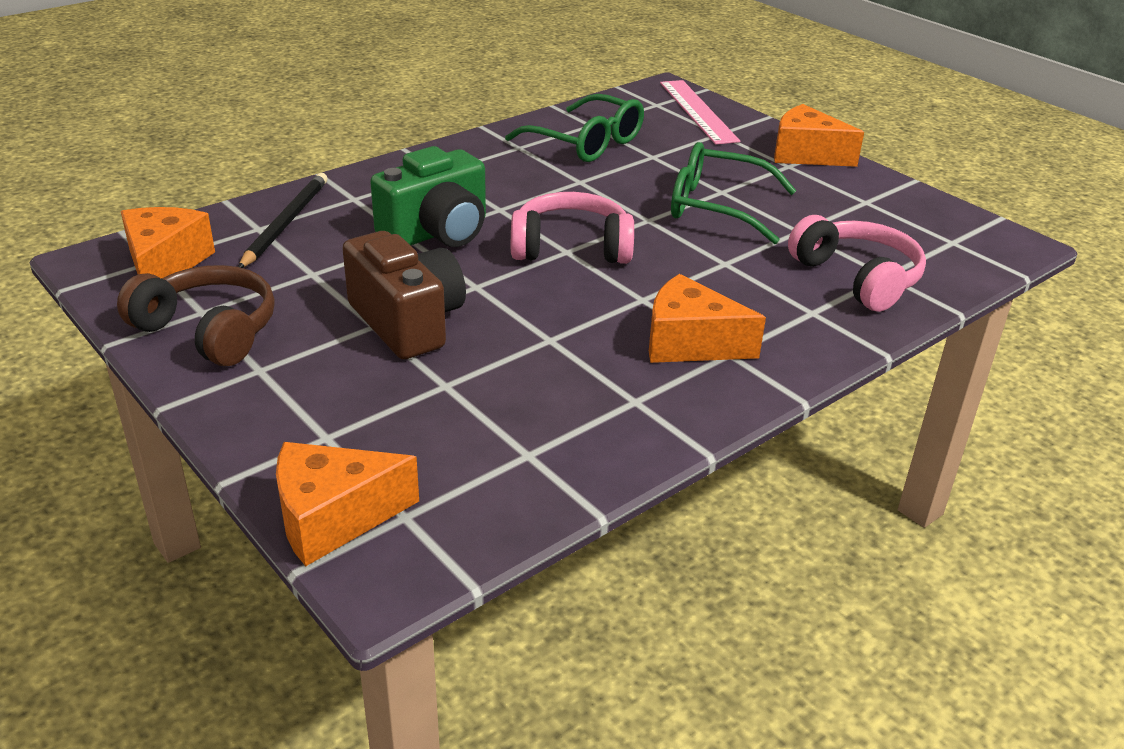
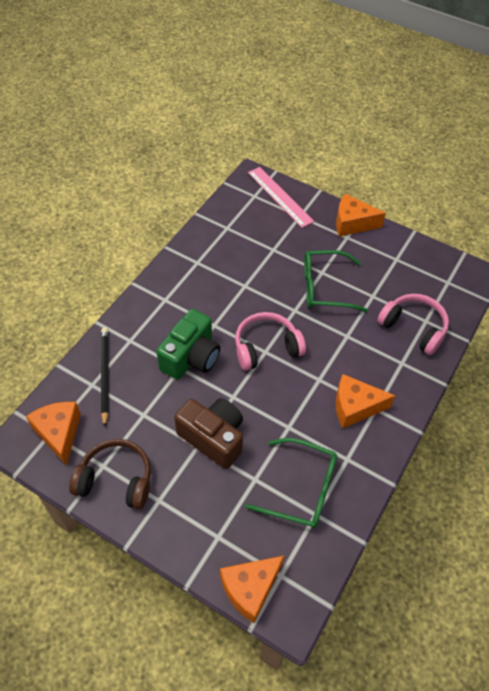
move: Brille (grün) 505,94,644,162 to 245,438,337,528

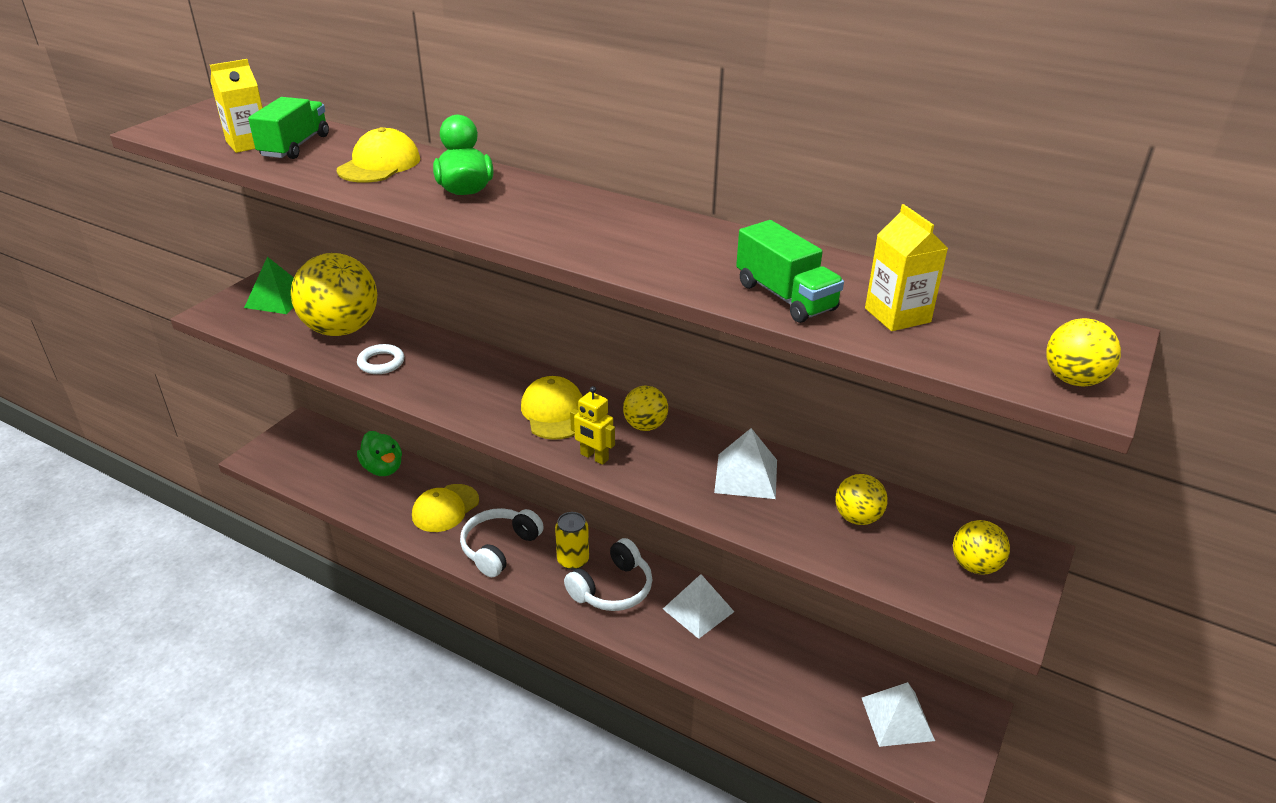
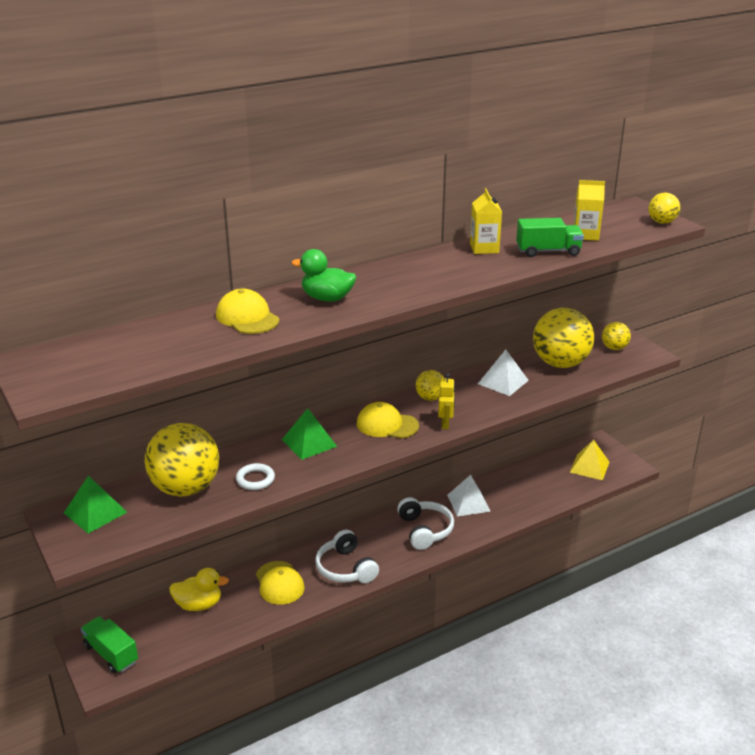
delete: Dose (gelb) 555,512,589,570
insert: Pyramide (grün) 282,408,337,460
move: Getränkekarton (gelb) 210,59,263,153 to 470,188,502,254; Lastwagen (grün) 248,97,329,159 to 81,616,138,673
recolor: Ente (grün) 357,431,402,476 to Ente (gelb) 169,568,229,611; Pyramide (weiß) 862,682,935,747 to Pyramide (gelb) 570,440,609,480
rotate: Roboter (gelb) 570,386,615,465 = 438,374,455,429 60 degrees counterclockwise
resize: Ball (gelb) 835,474,888,525 = 533,308,594,368 x2.07

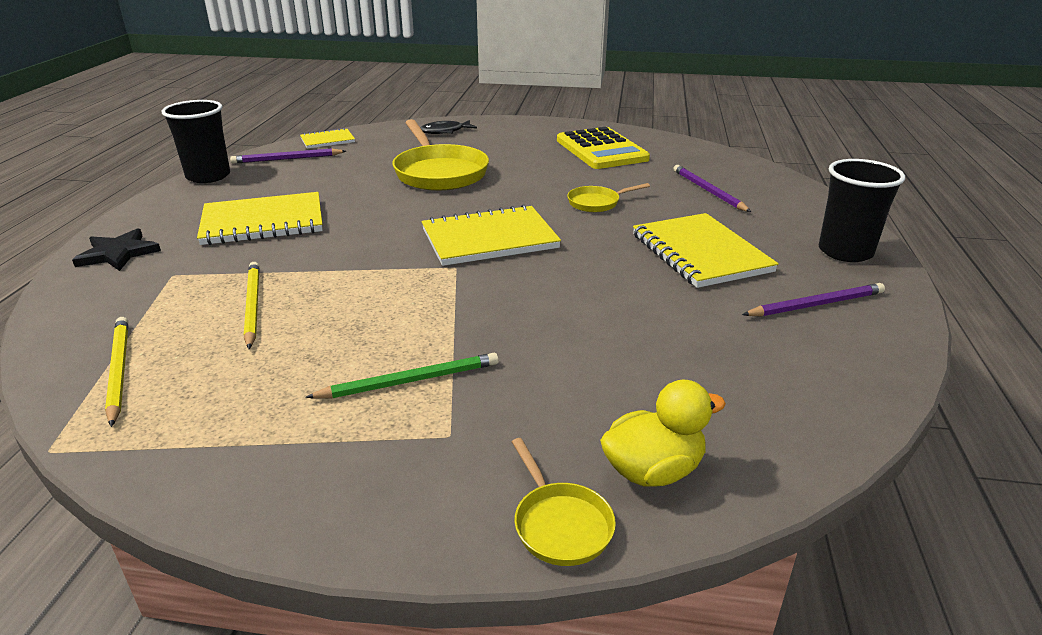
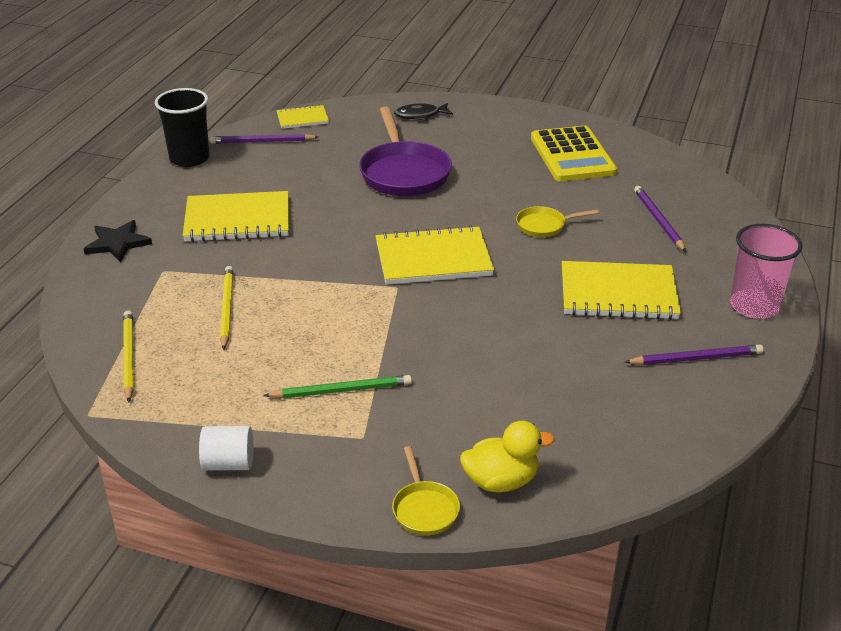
insert: Vollzylinder (weiß) 199,426,253,471
recolor: Pfanne (gelb) 392,119,489,191 to Pfanne (lila) 359,106,452,196; Becher (schwarz) 819,159,905,262 to Becher (rosa) 730,224,803,319
rotate: Notizbuch (gelb) 633,213,779,288 = 562,261,681,320 75 degrees counterclockwise

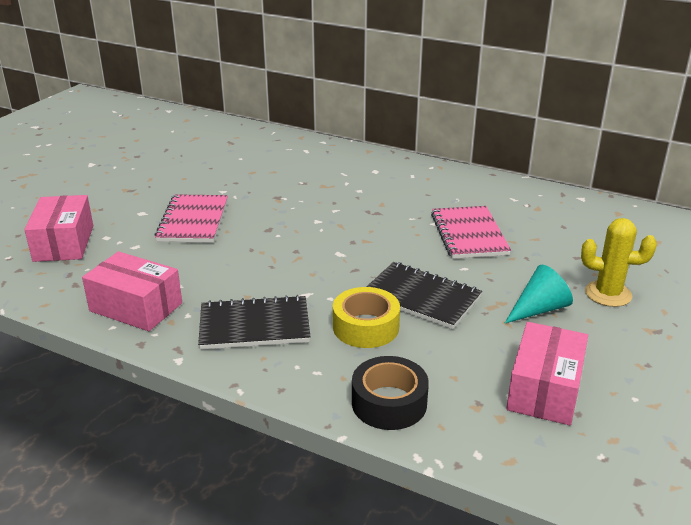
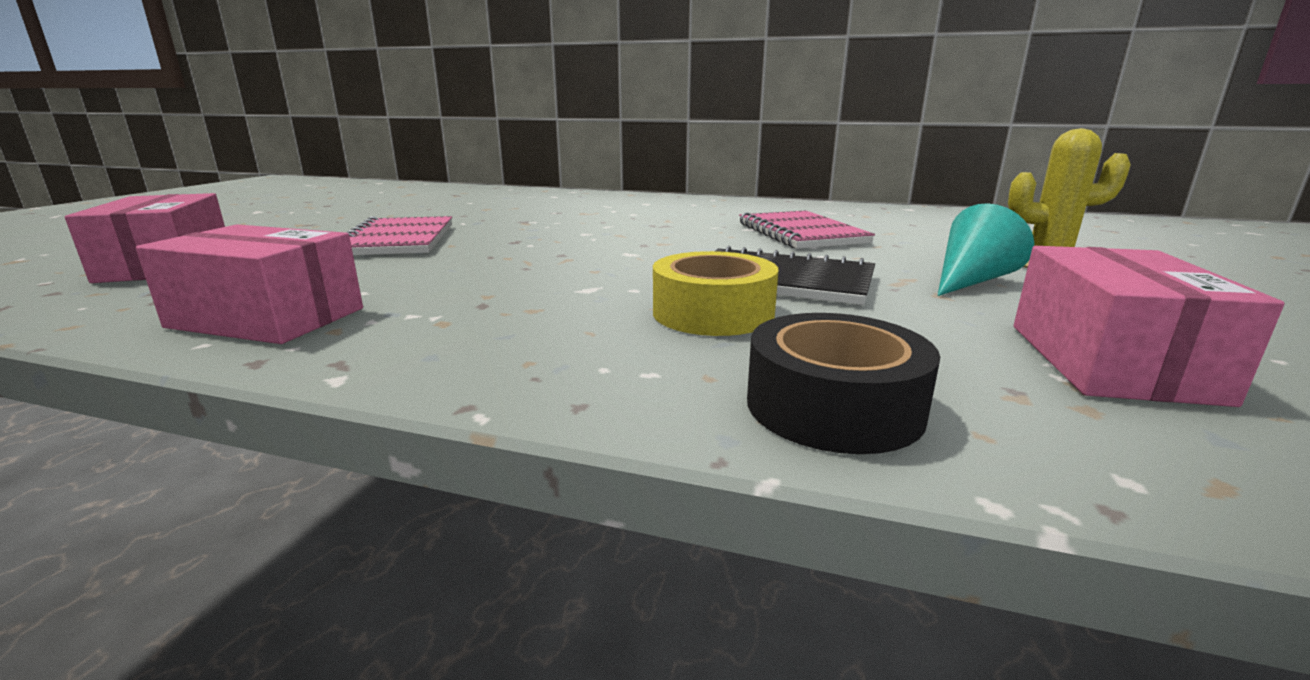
delete: Notizbuch (schwarz) 198,295,311,350

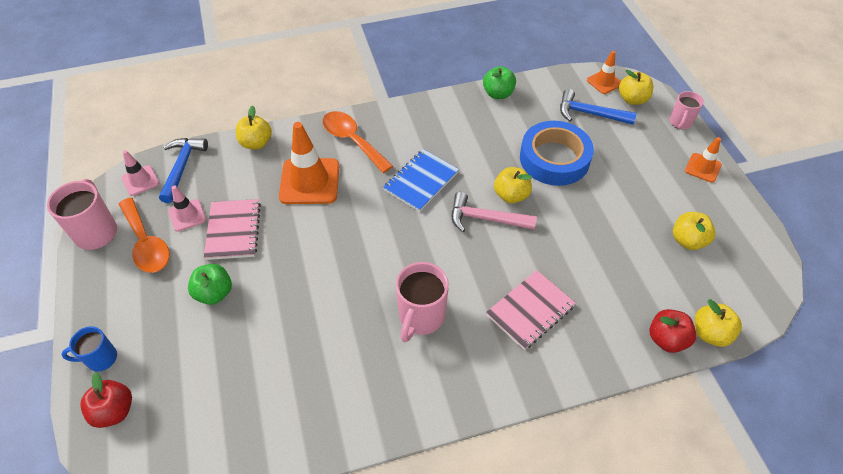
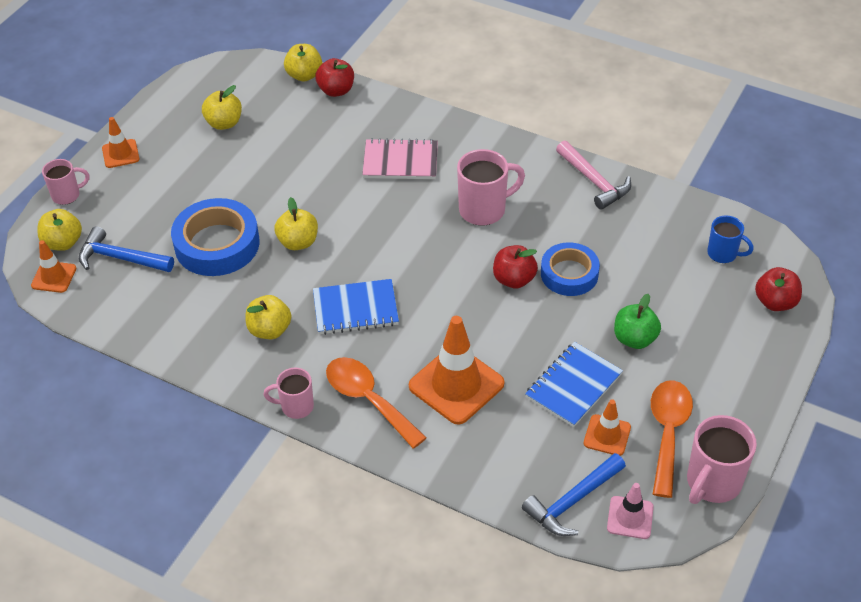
delete: Apfel (grün) 483,66,516,99
insert: Tasse (rosa) 263,368,314,419; Apfel (rot) 493,245,538,288; Klebeband (blau) 541,242,600,296
move: Tasse (blau) 62,326,117,372 to 707,215,754,263; Apfel (gelb) 236,105,272,149 to 246,295,291,339; Hammer (rosa) 452,192,537,232 to 556,141,631,210
recolor: Leitkegel (rosa) 168,186,206,232 to Leitkegel (orange) 584,399,631,456; Notizbuch (rosa) 204,199,261,260 to Notizbuch (blau) 525,342,623,427
rotate: Löffel (orange) 323,111,393,173 = 326,357,427,449 135 degrees clockwise; Hammer (blau) 560,89,637,125 = 79,226,174,272 135 degrees clockwise

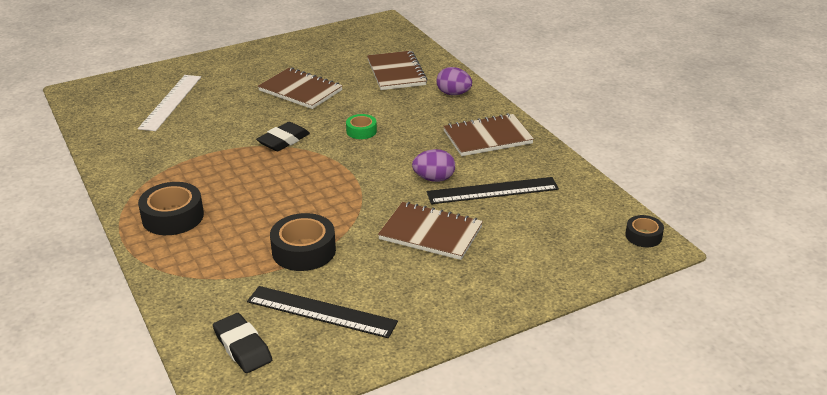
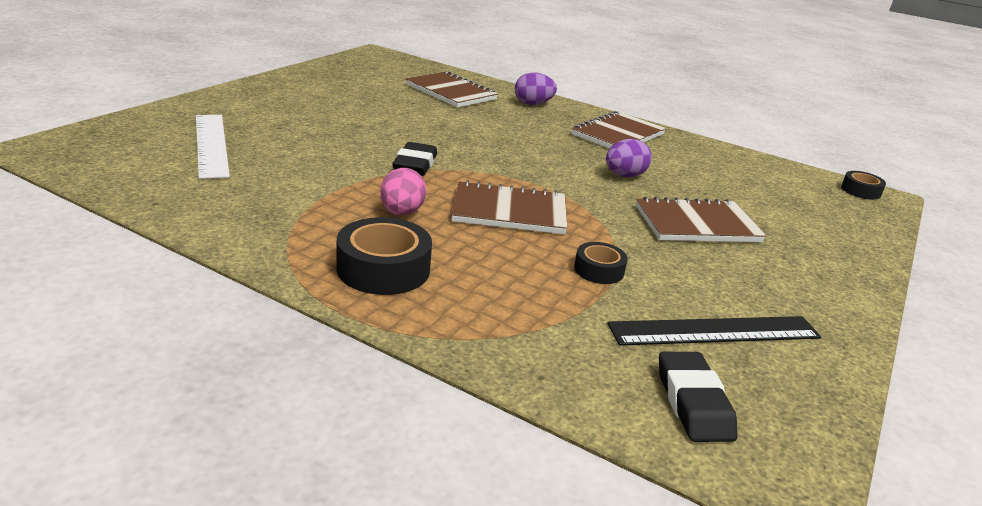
delete: Klebeband (grün) 346,114,377,139; Lineal (schwarz) 427,177,559,204
insert: Ei (rosa) 380,168,427,215
move: Notizbuch (braun) 258,67,343,109 to 451,180,567,234
rotate: Radiergummi (schwarz) 213,313,272,373 = 659,352,737,442 60 degrees clockwise
resize: Klebeband (schwarz) 270,213,336,271 = 574,242,628,284 x0.57

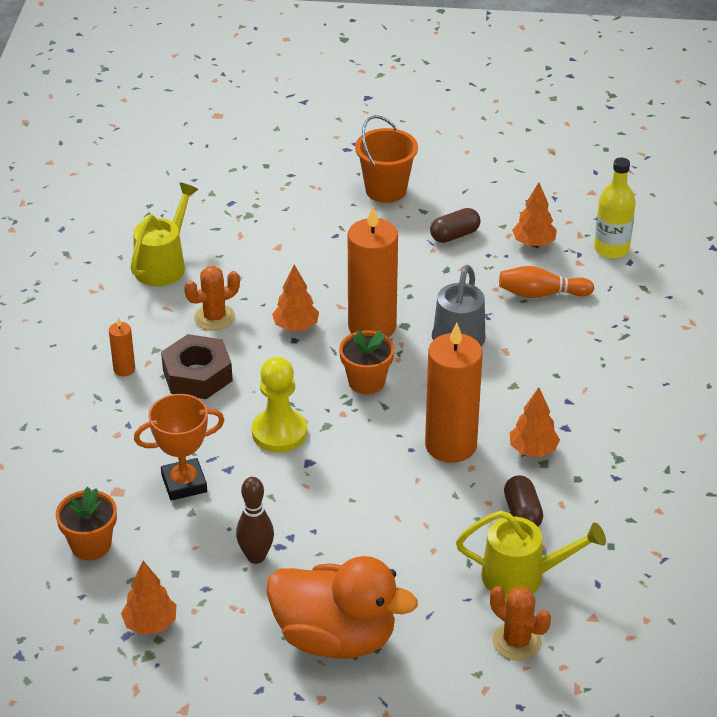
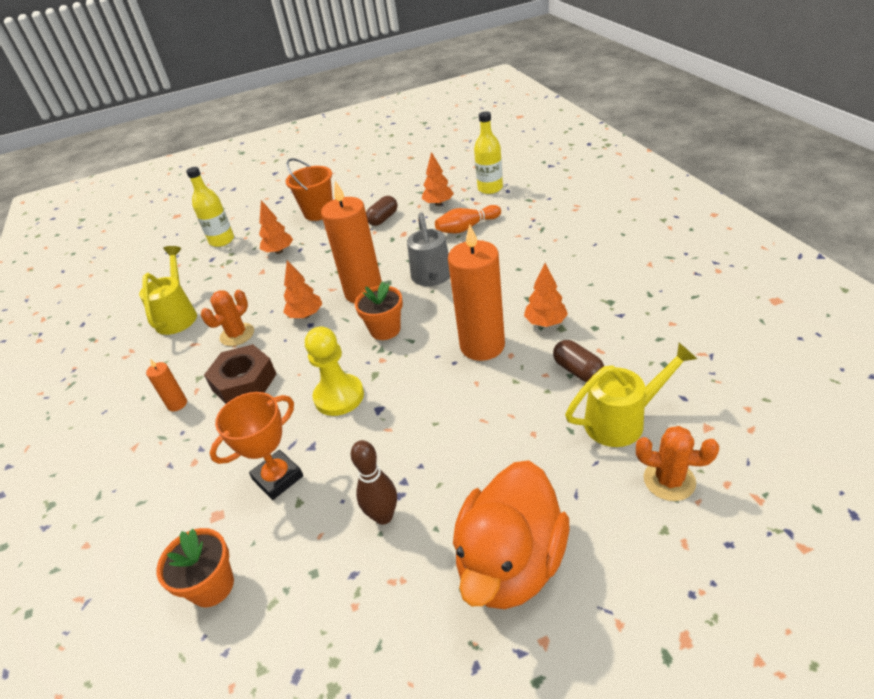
insert: Flasche (gelb) 186,167,234,247
move: Baum (orange) 121,561,176,635 to 259,200,293,254
rotate: Ente (orange) 266,556,418,659 = 453,460,569,609 120 degrees clockwise

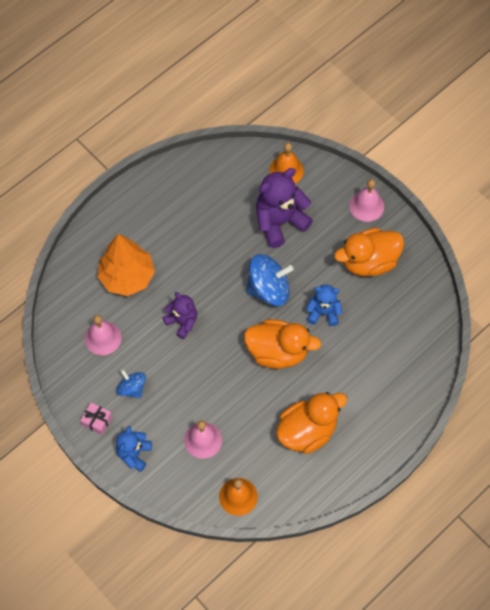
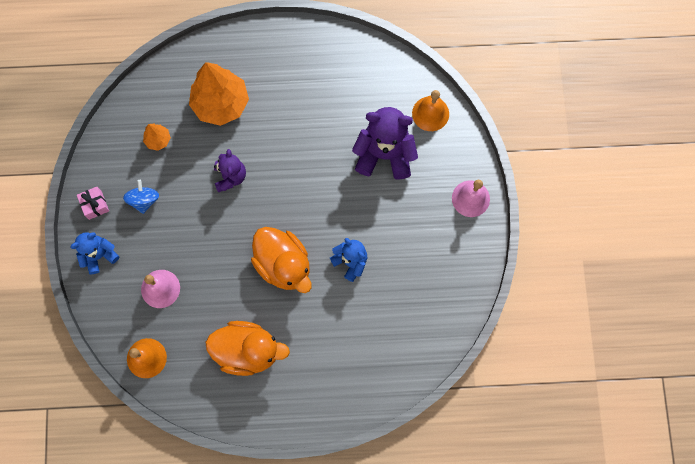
delete: Kreisel (blau) 246,254,294,306; Ente (orange) 334,228,404,276
replace: Glocke (rosa) 85,315,121,355 to Baum (orange) 143,124,171,151

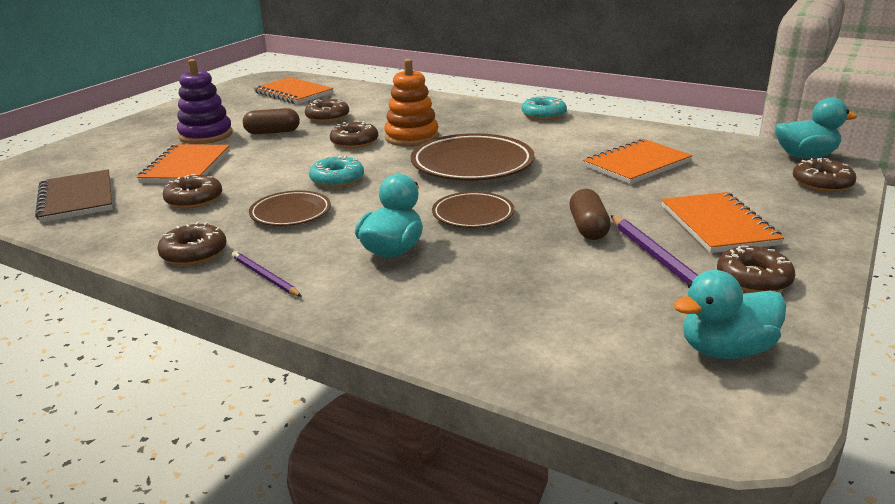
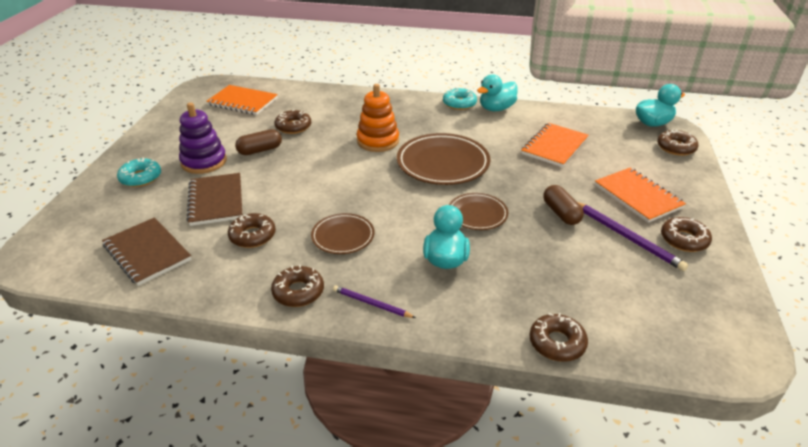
move: Donut (türkis) 309,155,364,188 to 117,157,161,187; Donut (braun) 330,121,378,149 to 529,313,588,362; Ente (türkis) 673,270,786,359 to 477,74,518,111
recolor: Notizbuch (orange) 137,144,230,183 to Notizbuch (braun) 186,173,243,226

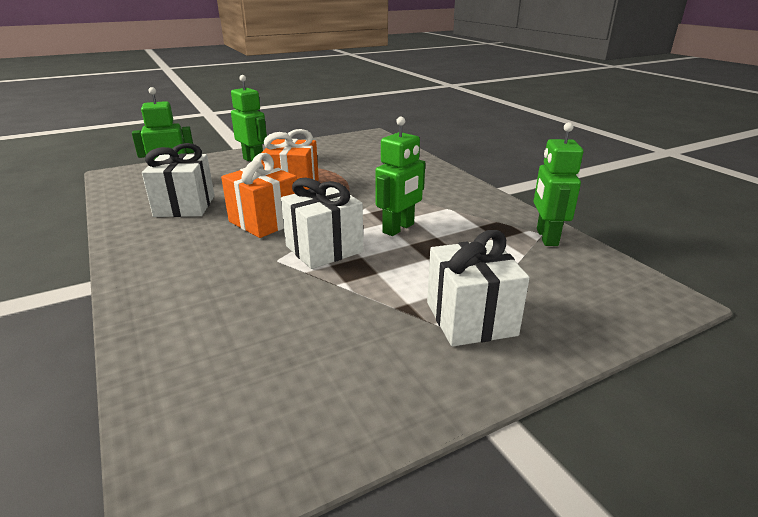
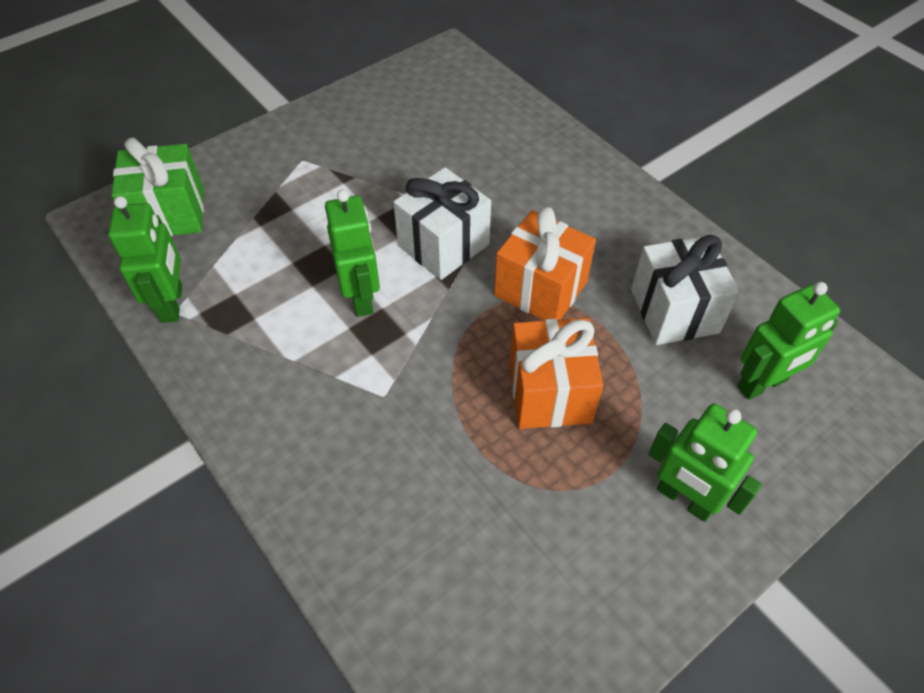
delete: Geschenk (weiß) 427,230,530,347
insert: Geschenk (grün) 111,138,204,236
rotate: Roboter (grün) 375,117,425,236 = 325,190,380,317 135 degrees clockwise

